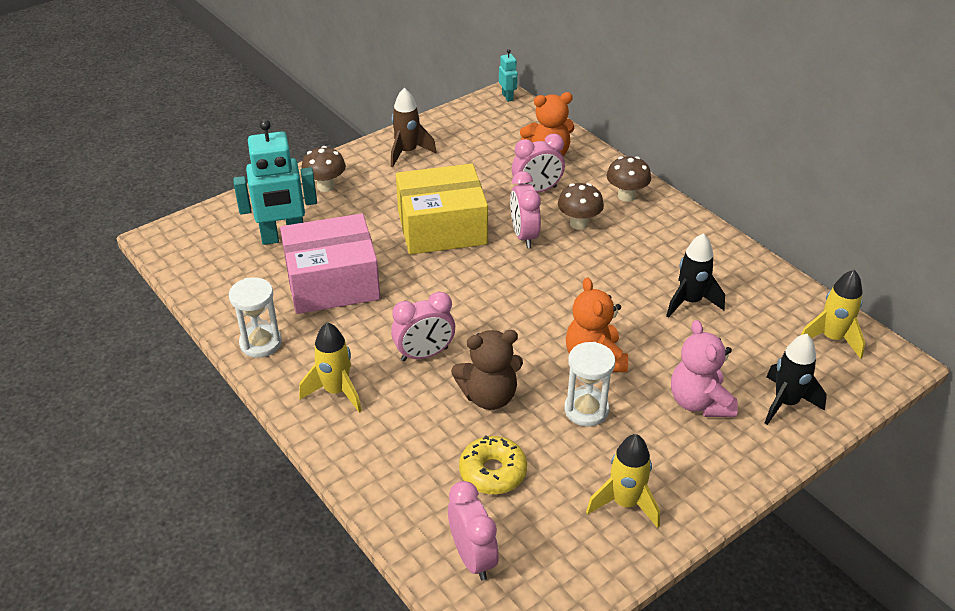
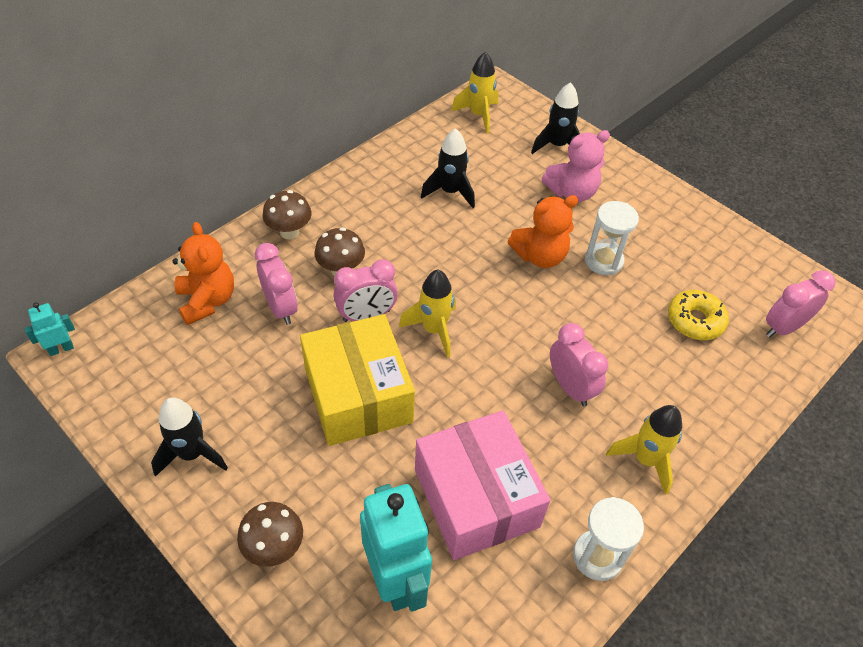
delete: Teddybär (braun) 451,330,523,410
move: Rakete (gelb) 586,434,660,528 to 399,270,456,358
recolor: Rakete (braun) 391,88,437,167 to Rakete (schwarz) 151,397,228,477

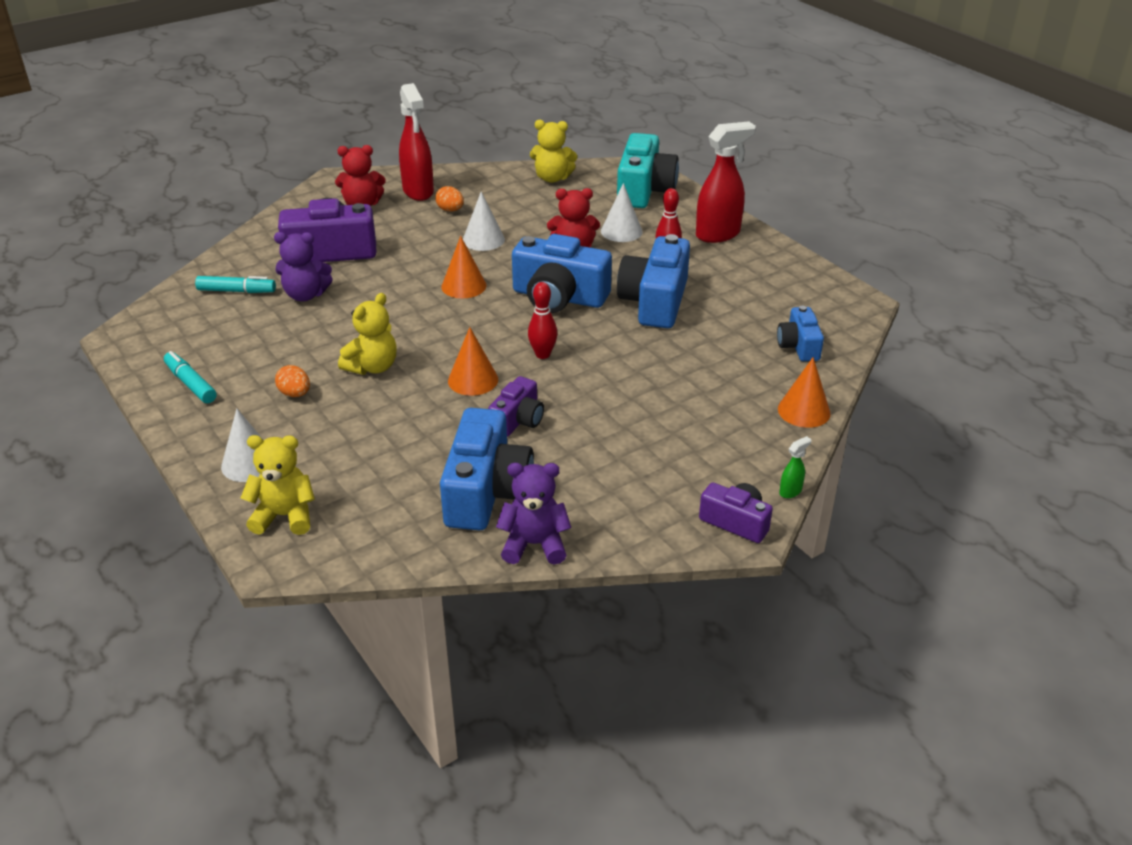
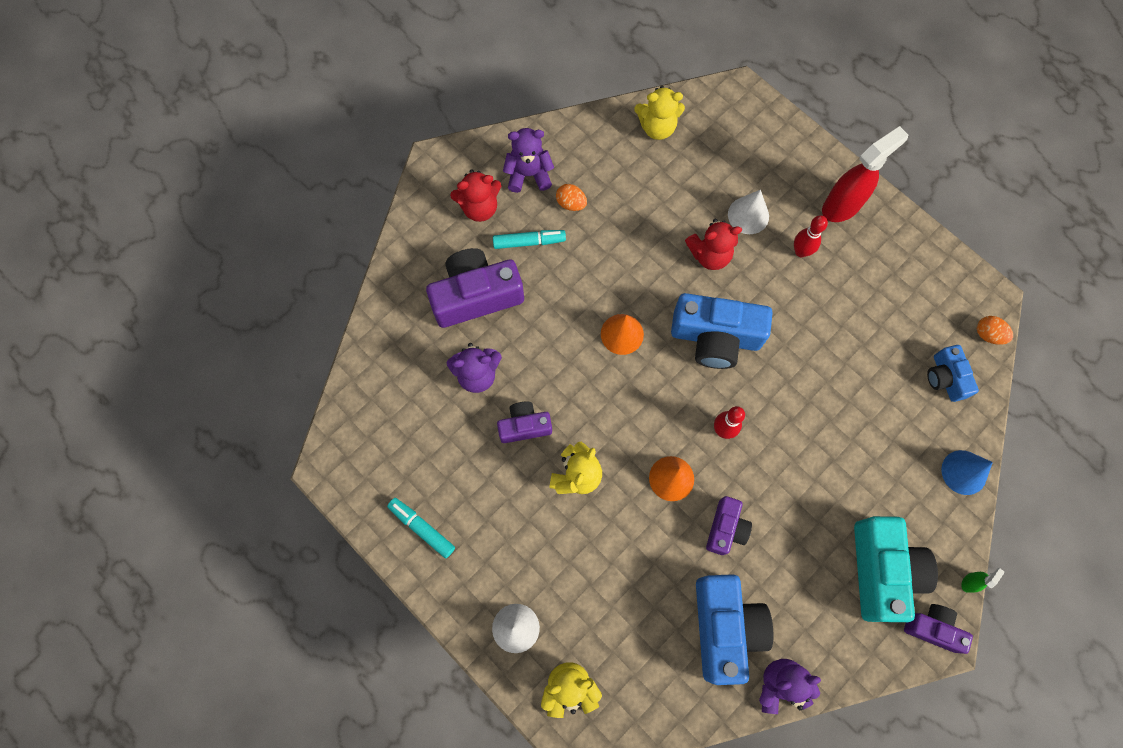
delete: Kegel (weiß) 463,191,505,251; Kamera (blau) 617,234,690,328
insert: Kamera (lila) 497,401,552,443
move: Filzstift (türkis) 195,276,276,293 to 493,230,566,249; Ei (orange) 275,365,310,397 to 977,316,1013,345; Kamera (türkis) 617,133,679,208 to 854,516,938,622
replace: Sprühflasche (rot) 399,83,434,201 to Teddybär (lila) 503,128,554,193
recolor: Kegel (orange) 778,357,831,428 to Kegel (blau) 941,450,993,495

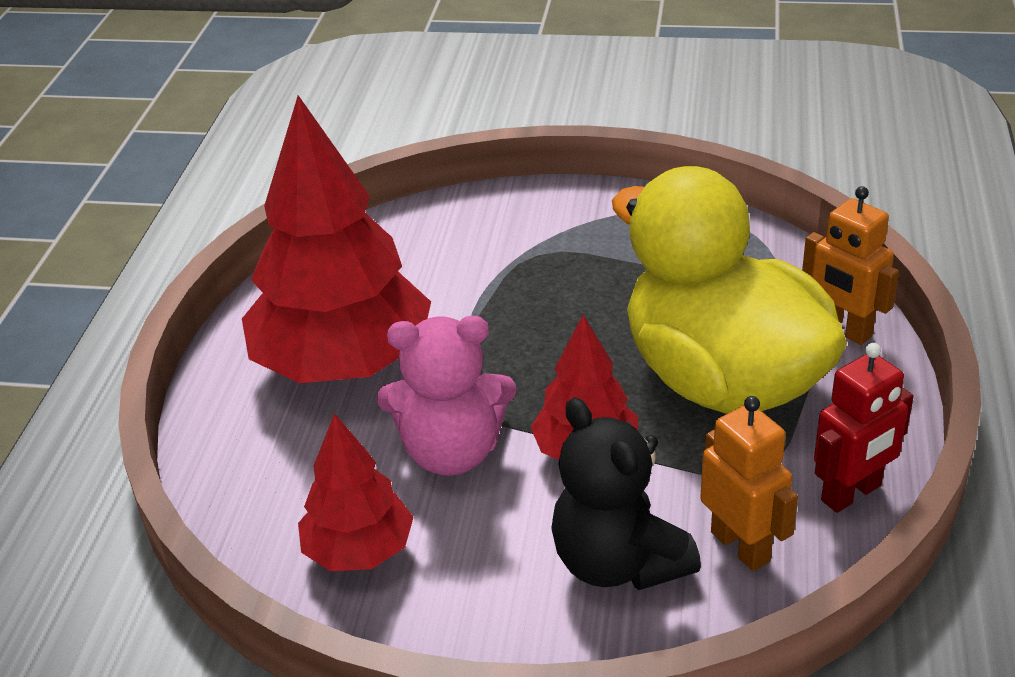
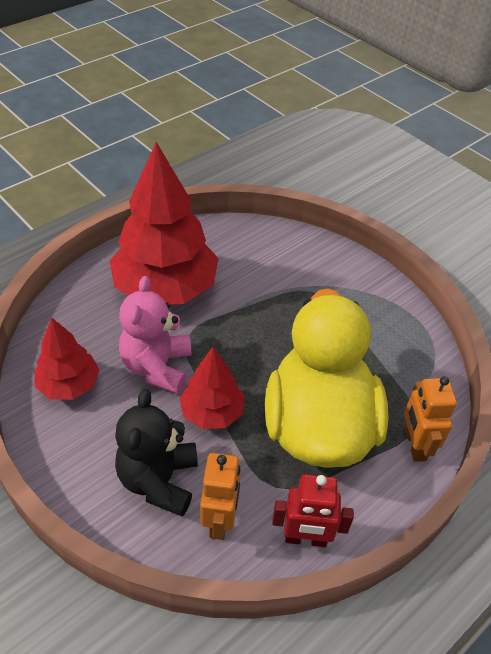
rotate: Teddybär (rosa) 377,316,516,476 = 119,276,191,394 60 degrees clockwise

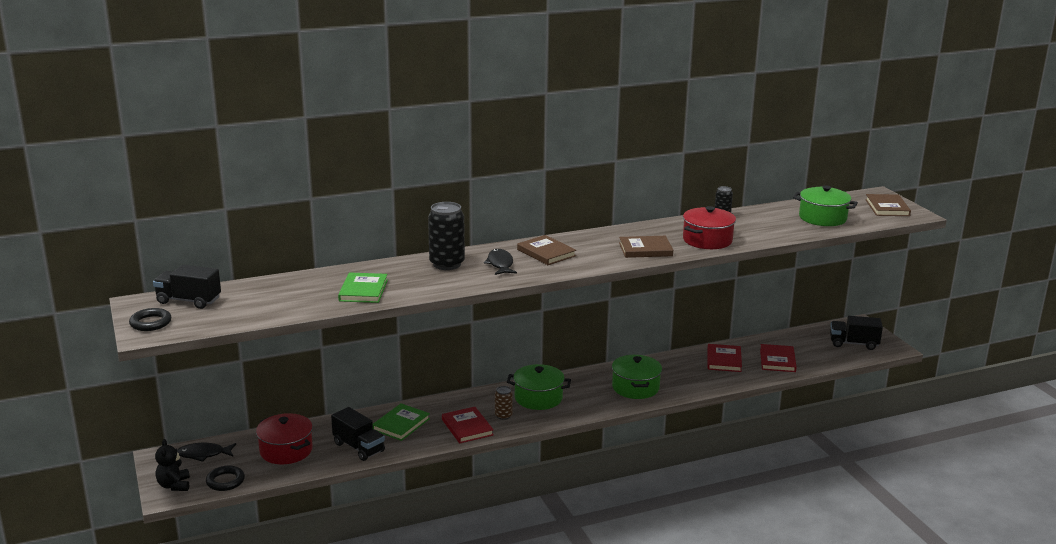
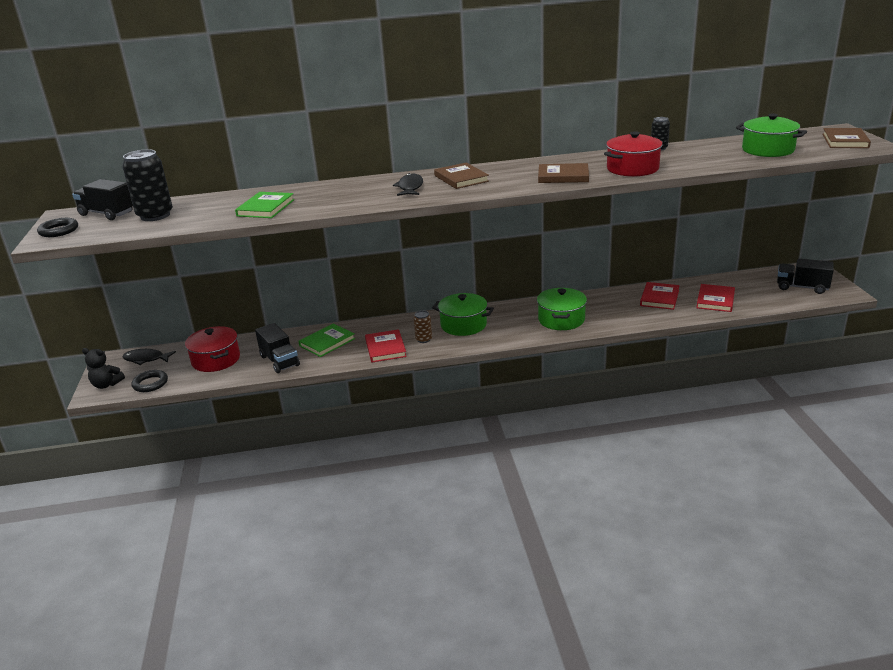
move: Dose (schwarz) 428,202,465,270 to 122,149,173,221
rotate: Teddybär (schwarz) 155,439,190,491 = 82,348,125,389 75 degrees counterclockwise

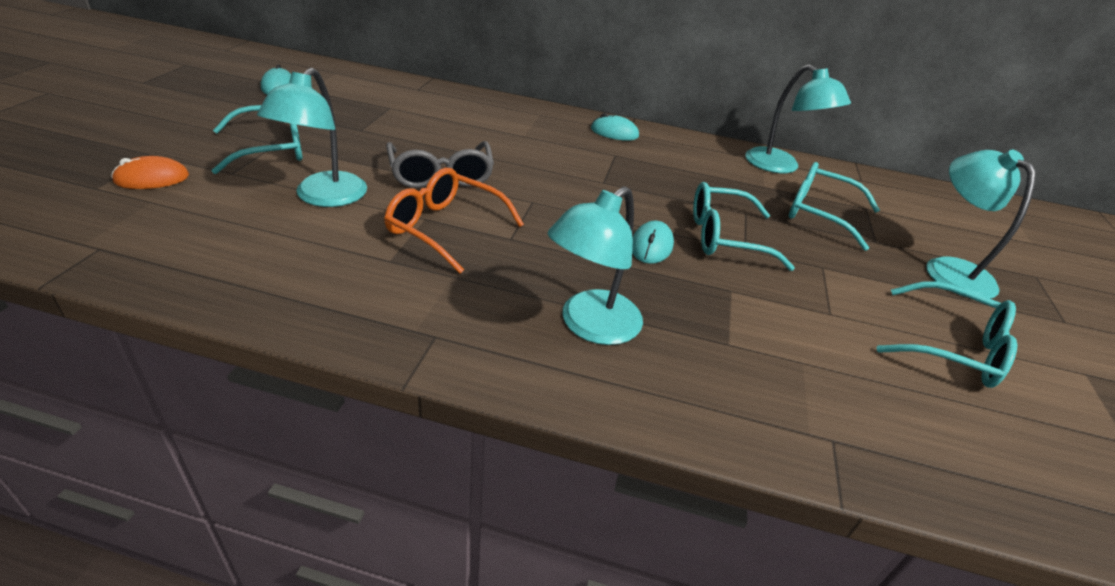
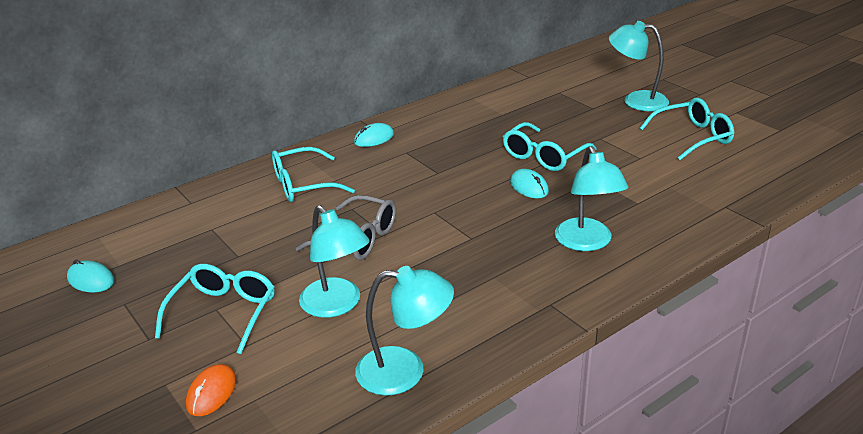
delete: Brille (orange) 384,168,524,274
move: Lampe (türkis) 745,64,851,173 to 355,266,454,396; Brille (türkis) 789,162,880,251 to 272,147,355,202

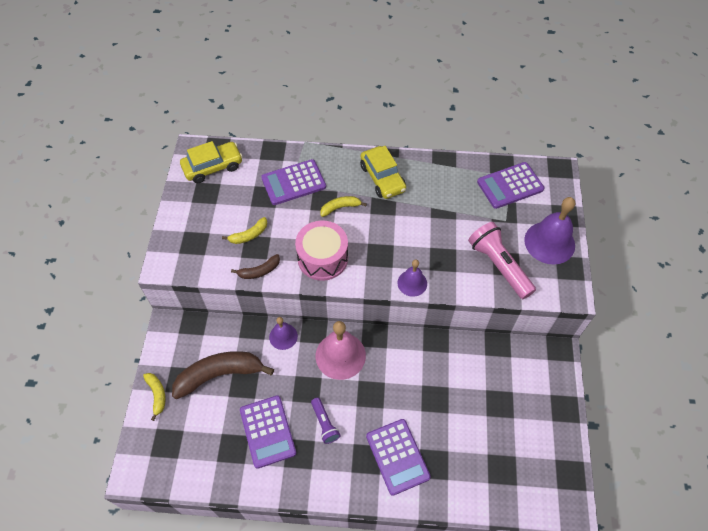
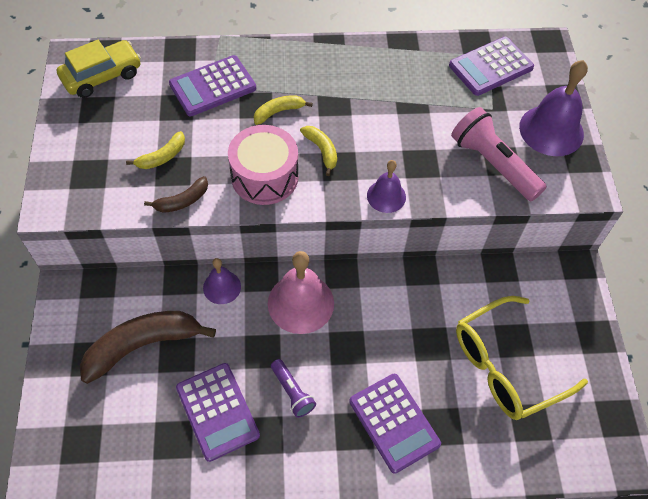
delete: Auto (gelb) 360,146,406,199
insert: Brille (gelb) 456,296,588,420
move: Banane (gelb) 143,373,166,421 to 300,126,337,176

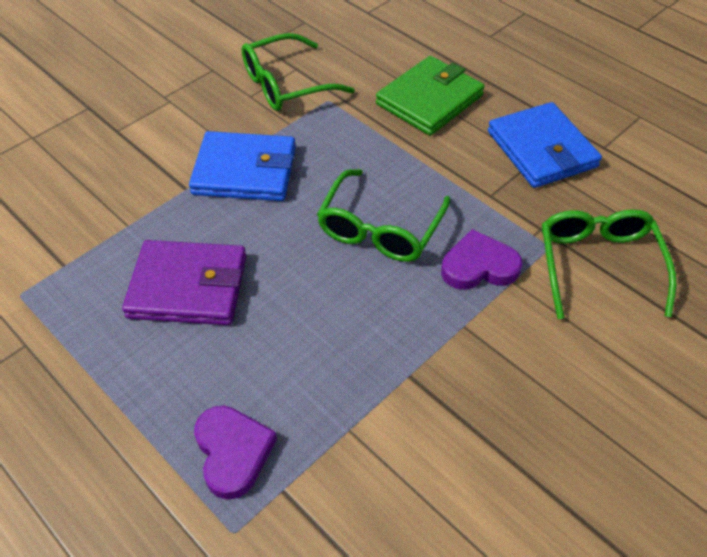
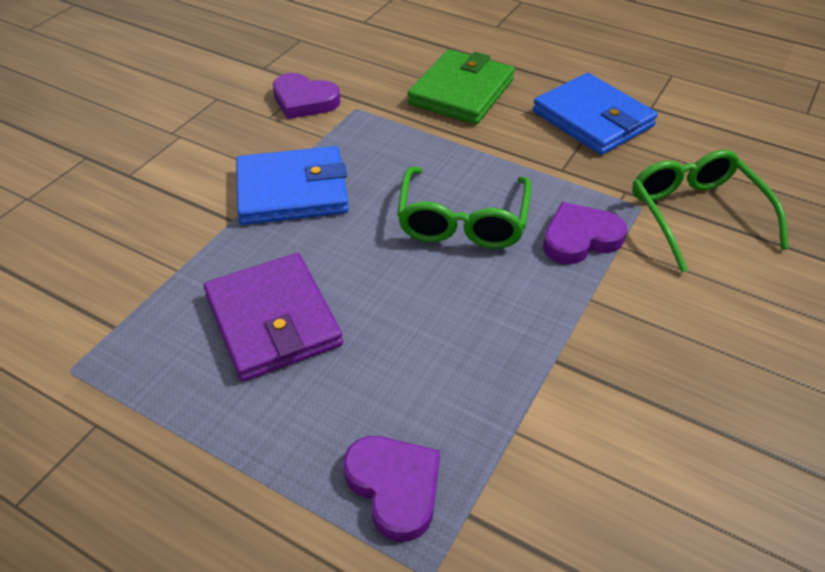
replace: Brille (grün) 242,33,355,111 to Herz (lila) 273,73,341,119
rotate: Geldbörse (lila) 122,240,246,325 = 204,253,343,381 75 degrees clockwise

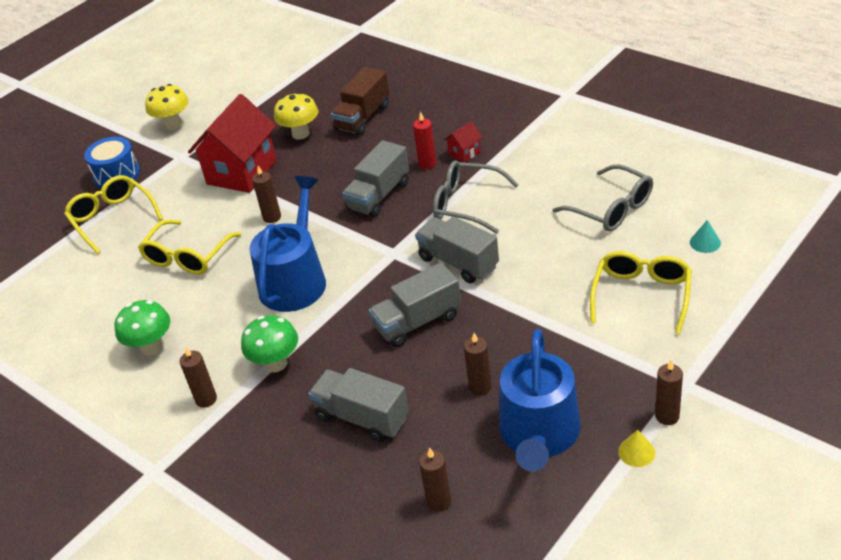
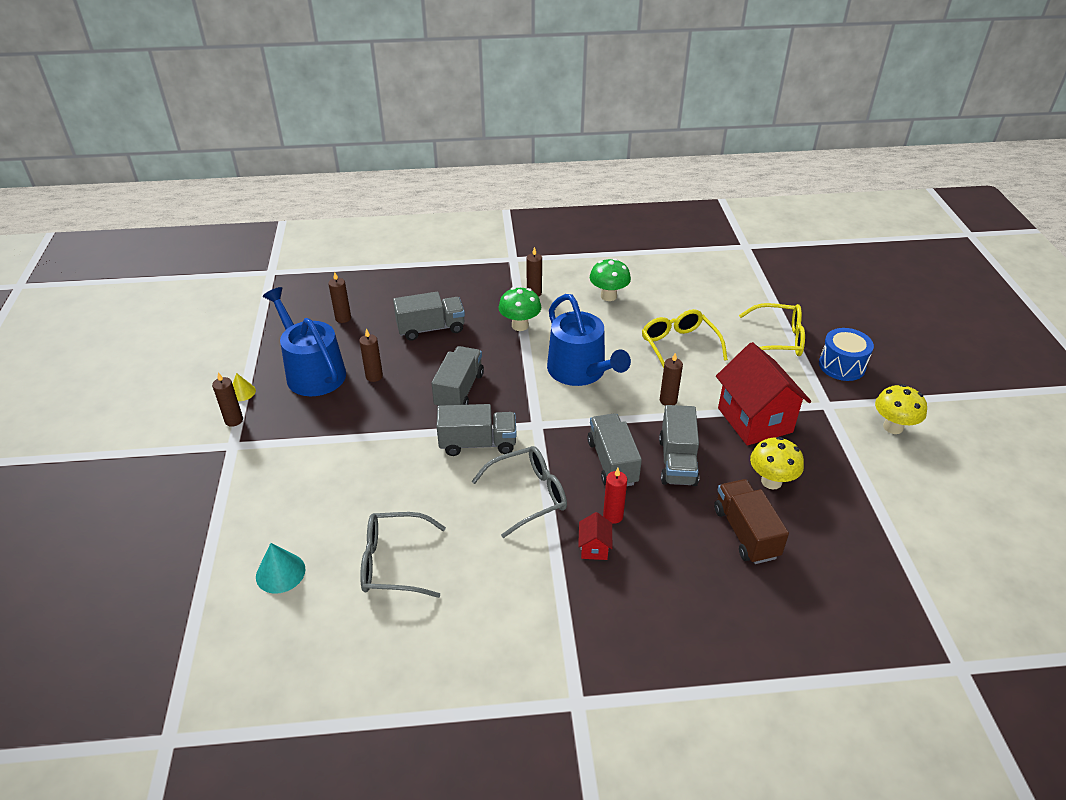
delete: Brille (gelb) 590,251,692,334
insert: Lastwagen (grau) 659,405,699,486
resize: Kegel (türkis) 690,220,721,253 = 256,543,306,594 x1.52

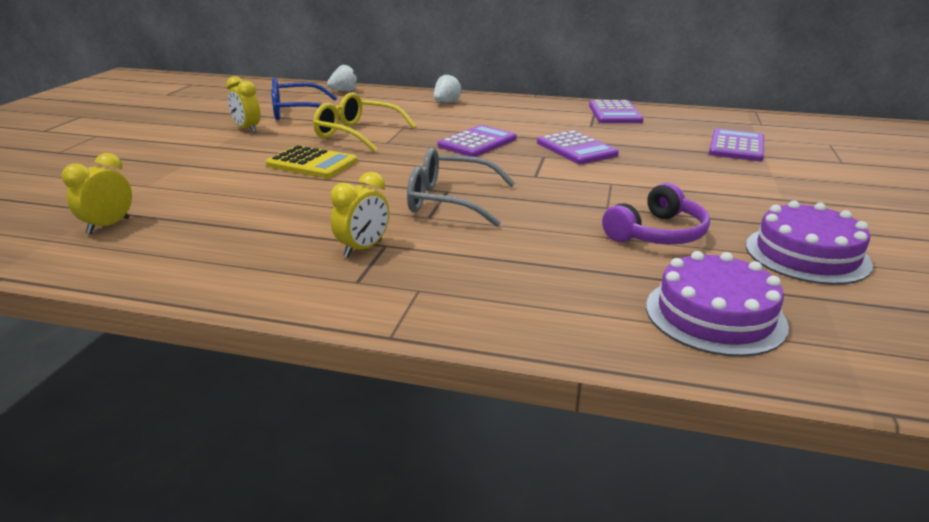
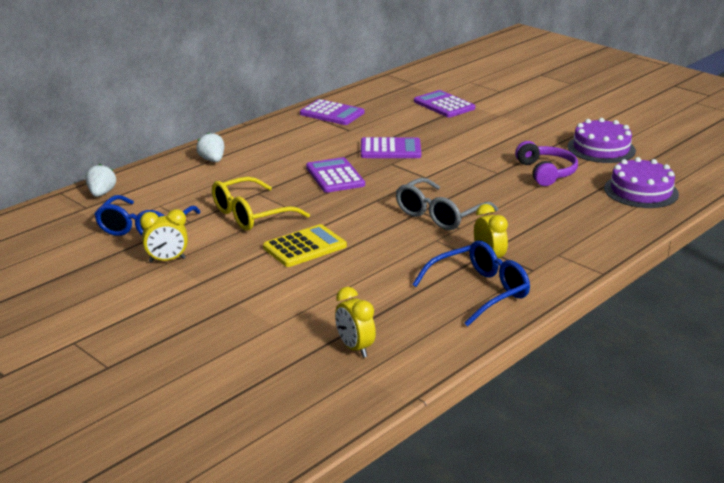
insert: Brille (blau) 412,240,530,326

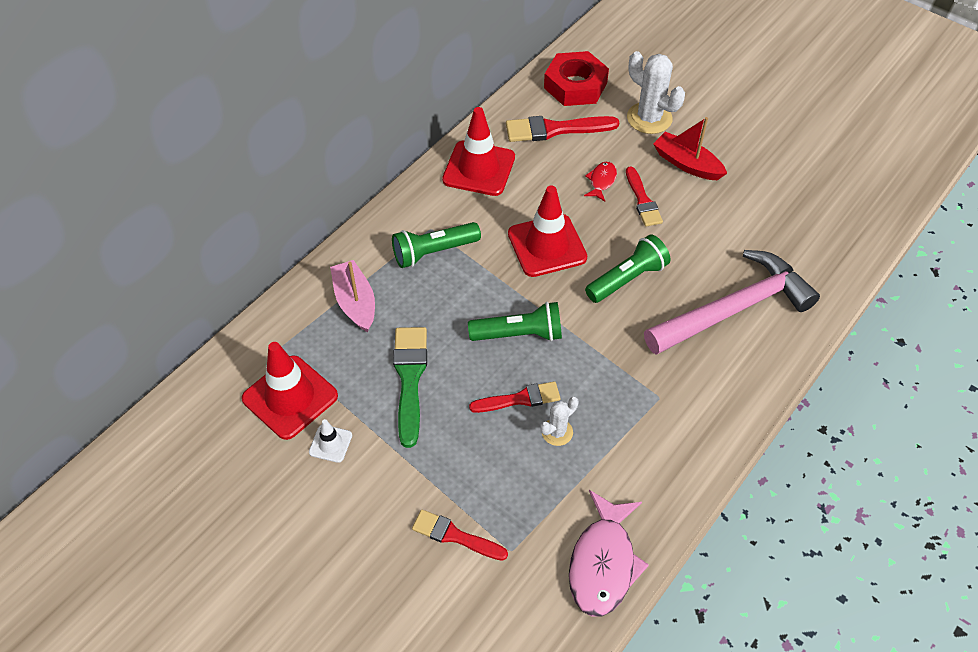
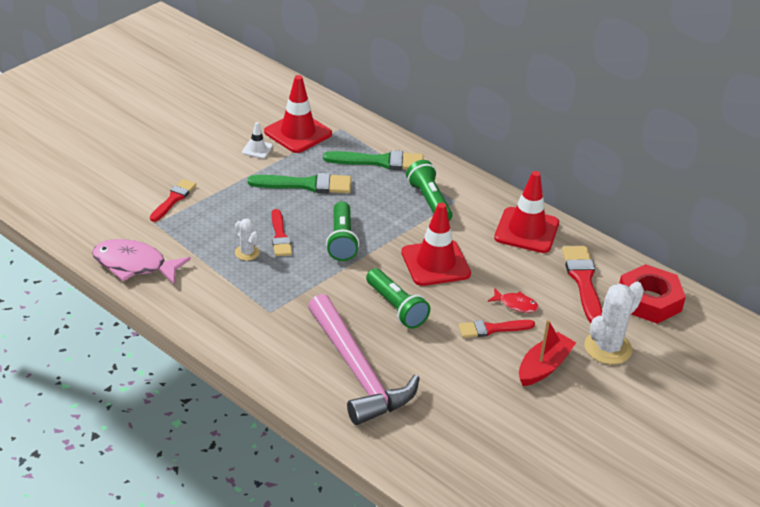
replace: Boot (rosa) 330,260,375,332 to Pinsel (grün) 323,150,424,170

